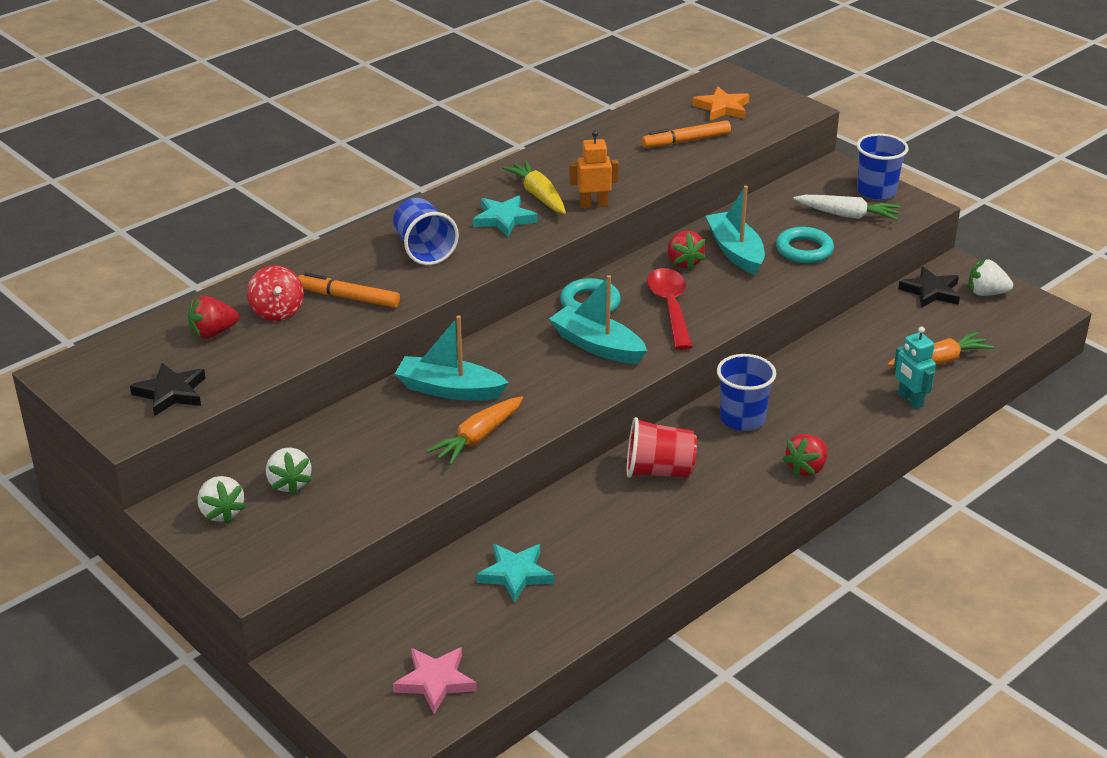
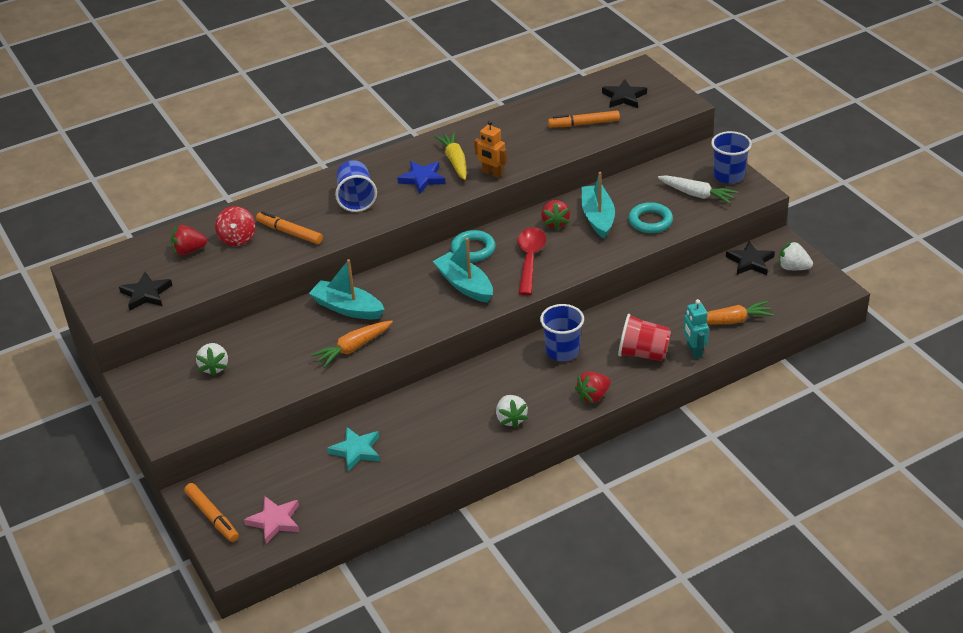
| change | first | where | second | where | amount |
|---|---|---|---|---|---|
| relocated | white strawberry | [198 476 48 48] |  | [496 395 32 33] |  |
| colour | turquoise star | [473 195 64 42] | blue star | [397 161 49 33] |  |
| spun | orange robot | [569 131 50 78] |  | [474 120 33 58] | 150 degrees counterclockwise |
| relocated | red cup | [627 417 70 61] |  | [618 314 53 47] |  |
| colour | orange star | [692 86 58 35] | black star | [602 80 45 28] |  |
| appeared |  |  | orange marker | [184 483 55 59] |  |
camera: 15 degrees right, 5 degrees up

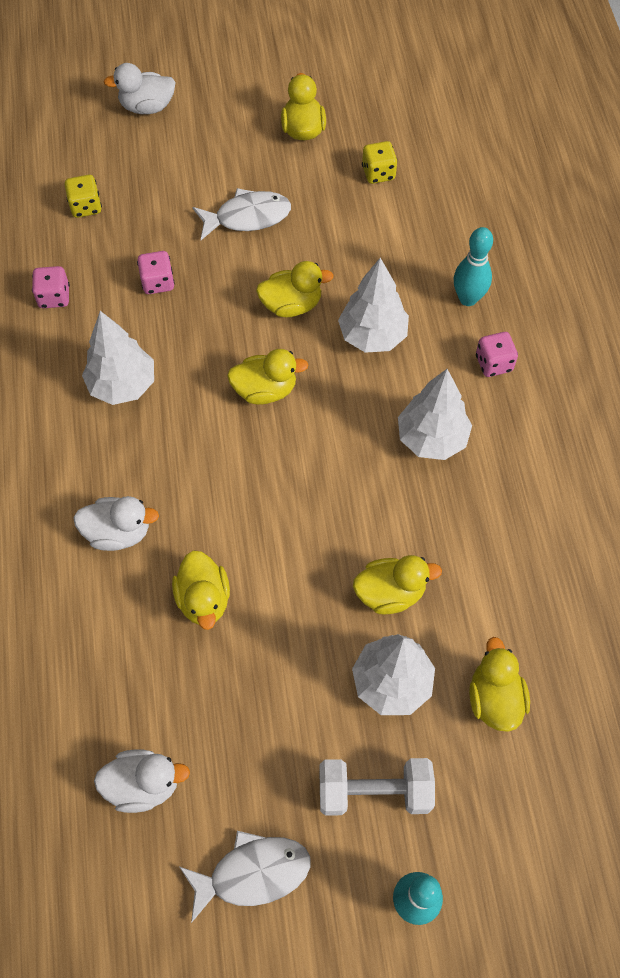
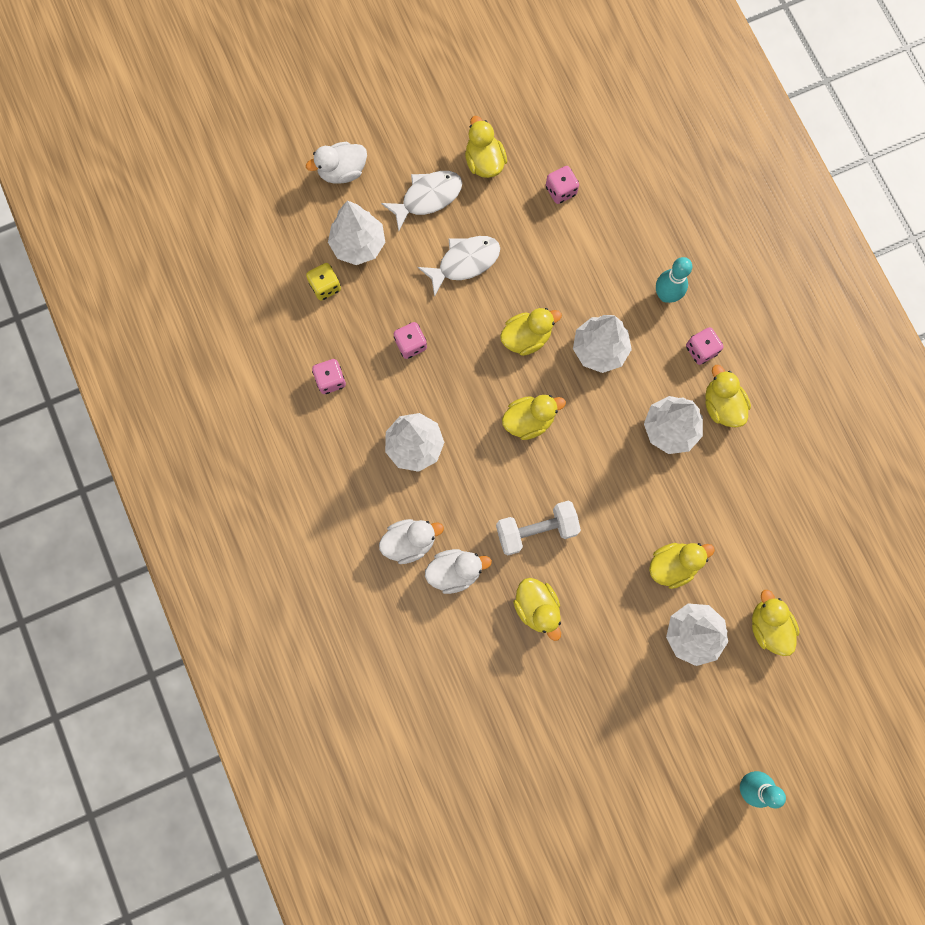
| change | first | where | second | where | amount |
|---|---|---|---|---|---|
| relocated | white duck | [94 749 96 64] |  | [379 519 65 45] |  |
| relocated | white fish | [179 831 132 92] |  | [381 171 81 60] |  |
| relocated | white dumbbell | [320 758 115 58] |  | [496 501 85 54] |  |
| colour | yellow dice | [362 141 36 43] | pink dice | [546 166 33 38] |  |
| appeared |  |  | white tree | [328 201 57 64] |  |
| appeared |  |  | yellow duck | [705 365 46 62] |  |
camera: 15 degrees left, 15 degrees up

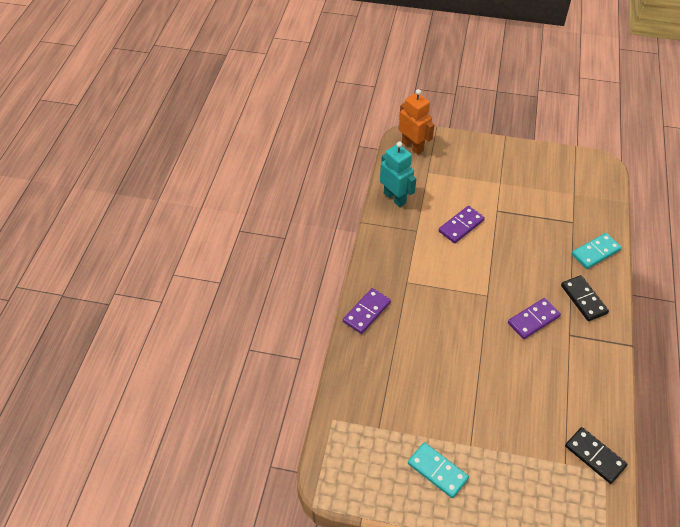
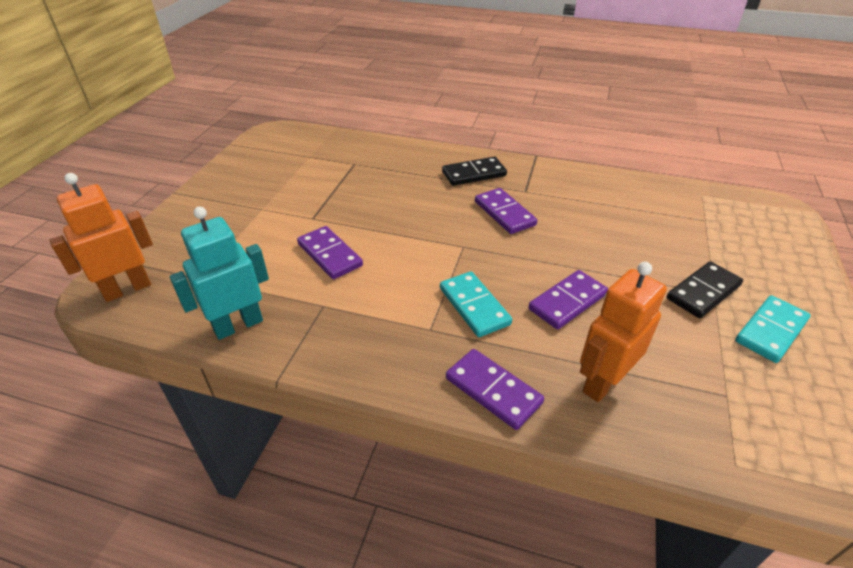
| change | first | where | second | where | amount |
|---|---|---|---|---|---|
| relocated | black domino | [565 427 63 57] |  | [667 261 76 57] |  |
| relocated | turquoise domino | [572 233 50 36] |  | [440 271 72 66] |  |
| appeared |  |  | purple domino | [528 270 80 60] |  |
| appeared |  |  | orange robot | [580 262 87 140] |  |
camera: 85 degrees left, 10 degrees down

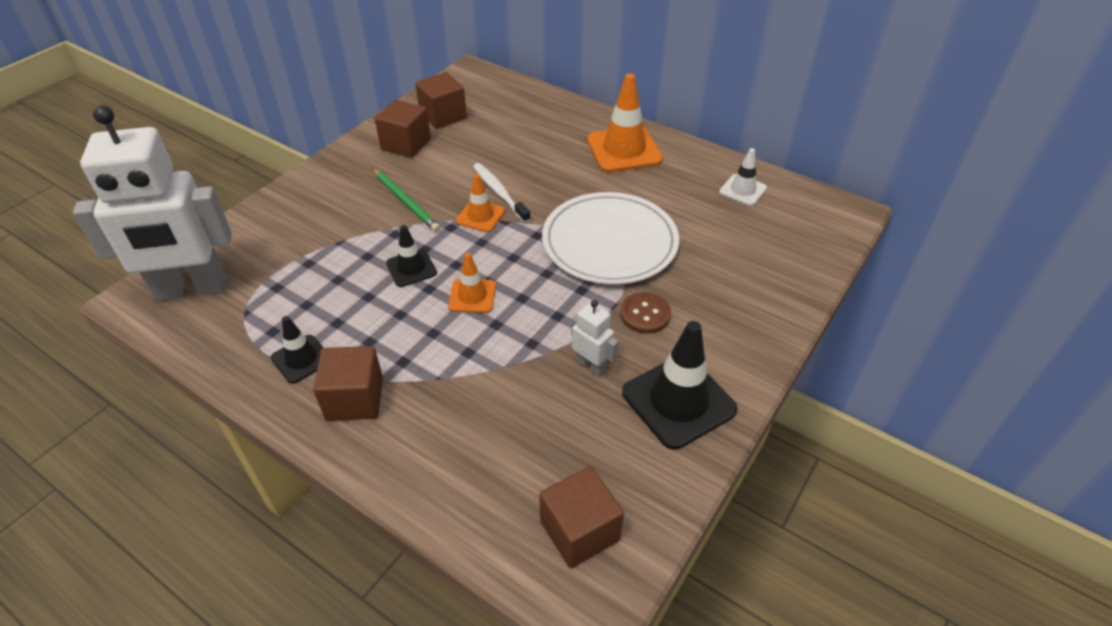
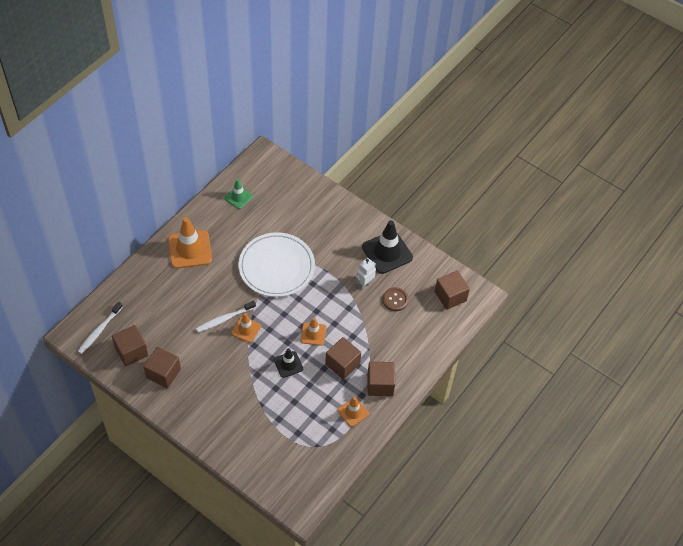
| change | first | where | second | where | amount |
|---|---|---|---|---|---|
| missing | white robot | [73 105 159 196] |  |  |  |
| colour | black traffic cone | [271 316 53 68] | orange traffic cone | [337 397 32 30] |  |
| missing | green pencil | [372 168 68 64] |  |  |  |
| relocated | brown button | [620 293 51 41] |  | [382 287 27 24] |  |
| colour | white traffic cone | [719 148 48 58] | green traffic cone | [225 179 28 30] |  |
| appeared |  |  | white toothbrush | [78 302 45 52] |  |
| appeared |  |  | brown cube | [325 337 36 42] |  |
camera: 90 degrees left, 10 degrees up

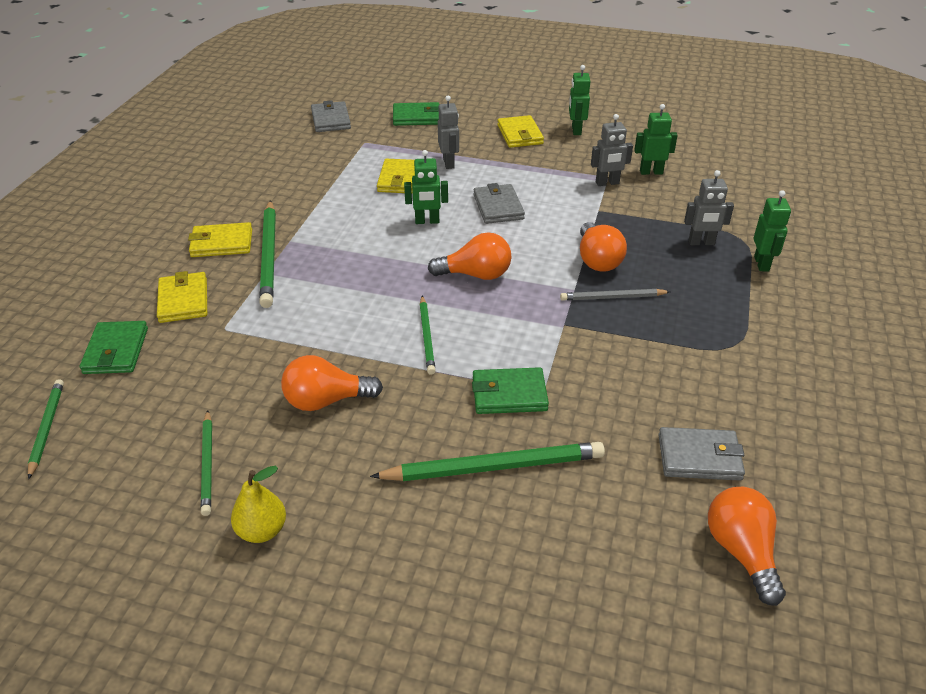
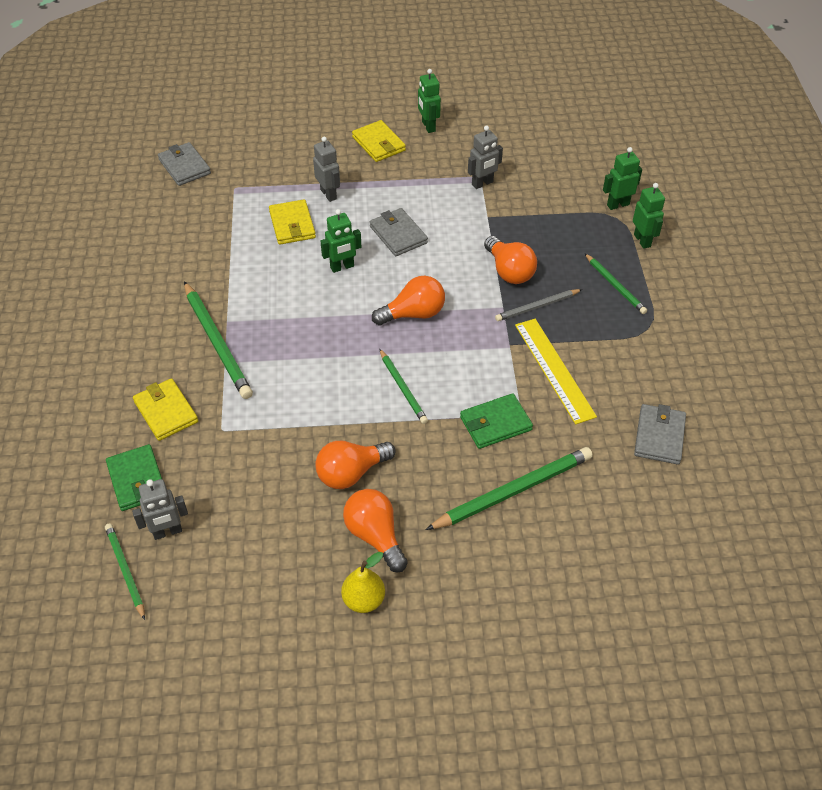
| change | first | where | second | where | amount |
|---|---|---|---|---|---|
| missing | yellow wallet | [188 222 64 35] |  |  |  |
| relocated | green pencil | [201 410 11 106] |  | [585 254 62 60] |  |
| missing | green wallet | [393 102 46 24] |  |  |  |
| relocated | green robot | [634 104 44 71] |  | [603 147 39 63] |  |
| spun | grey wallet | [658 427 87 54] |  | [634 404 52 61] | 60 degrees counterclockwise |
| relocated | grey robot | [684 170 50 75] |  | [132 479 56 61] |  |
| relocated | orange light bulb | [708 487 78 119] |  | [343 489 65 84] |  |
| appeared |  |  | yellow ruler | [515 319 82 105] |  |
camera: 20 degrees left, 10 degrees up

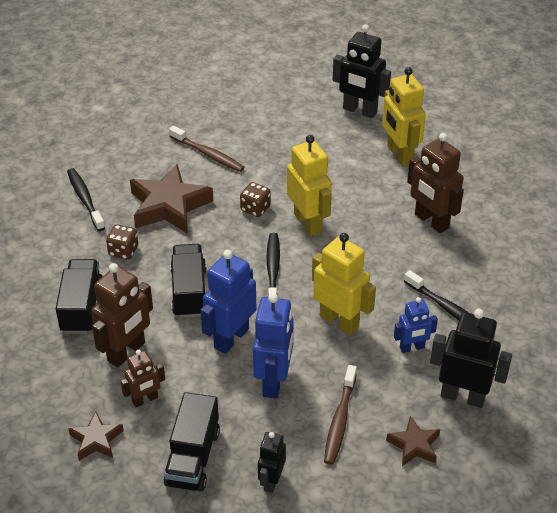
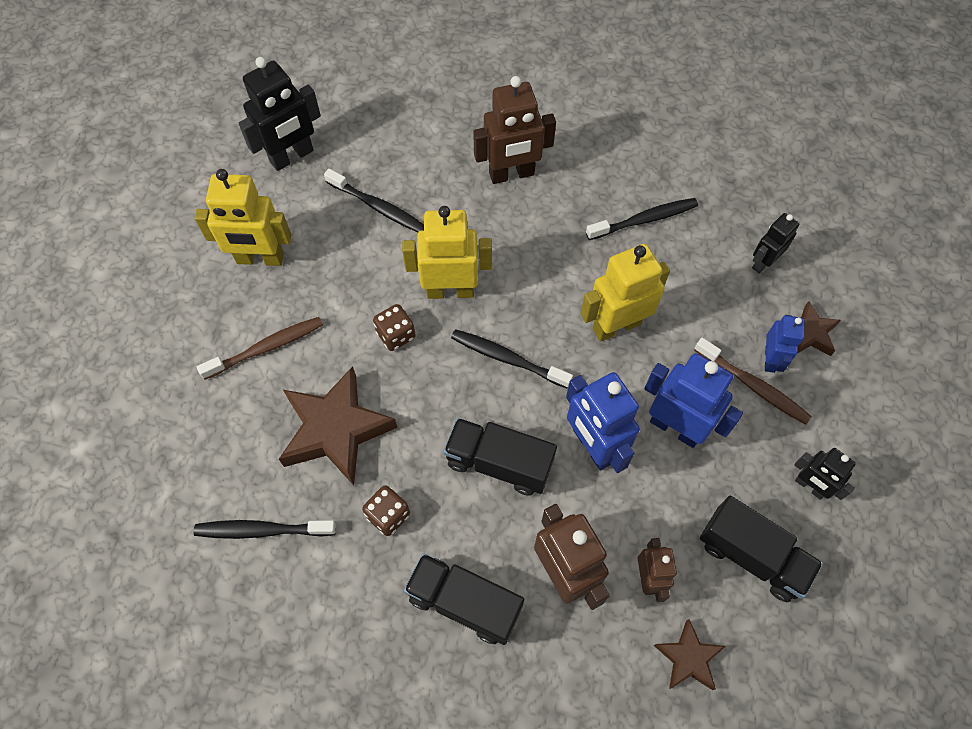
| change | first | where | second | where | amount |
|---|---|---|---|---|---|
| relocated | yellow robot | [382 67 44 99] |  | [195 169 96 97] |  |
| relocated | blue robot | [394 297 44 56] |  | [765 315 39 58] |  |
| size | black robot | [430 309 82 99] |  | [752 213 47 61] | x0.59 |
| appeared |  |  | black toothbrush | [324 169 100 63] |  |
camera: 65 degrees left, 20 degrees up

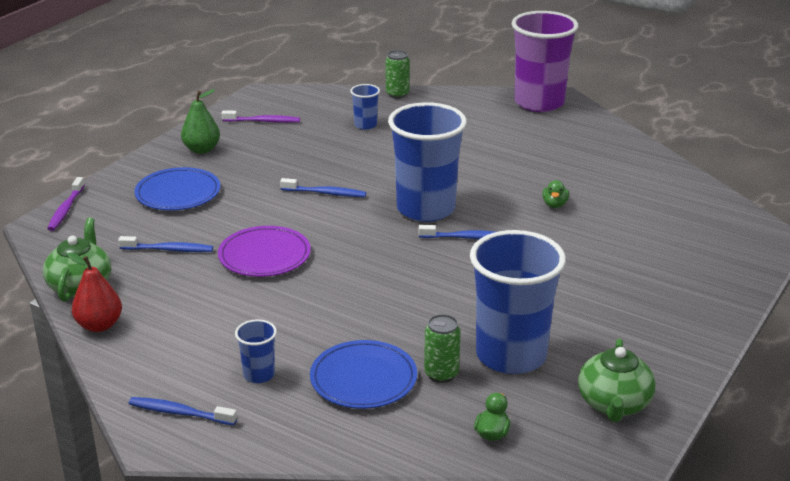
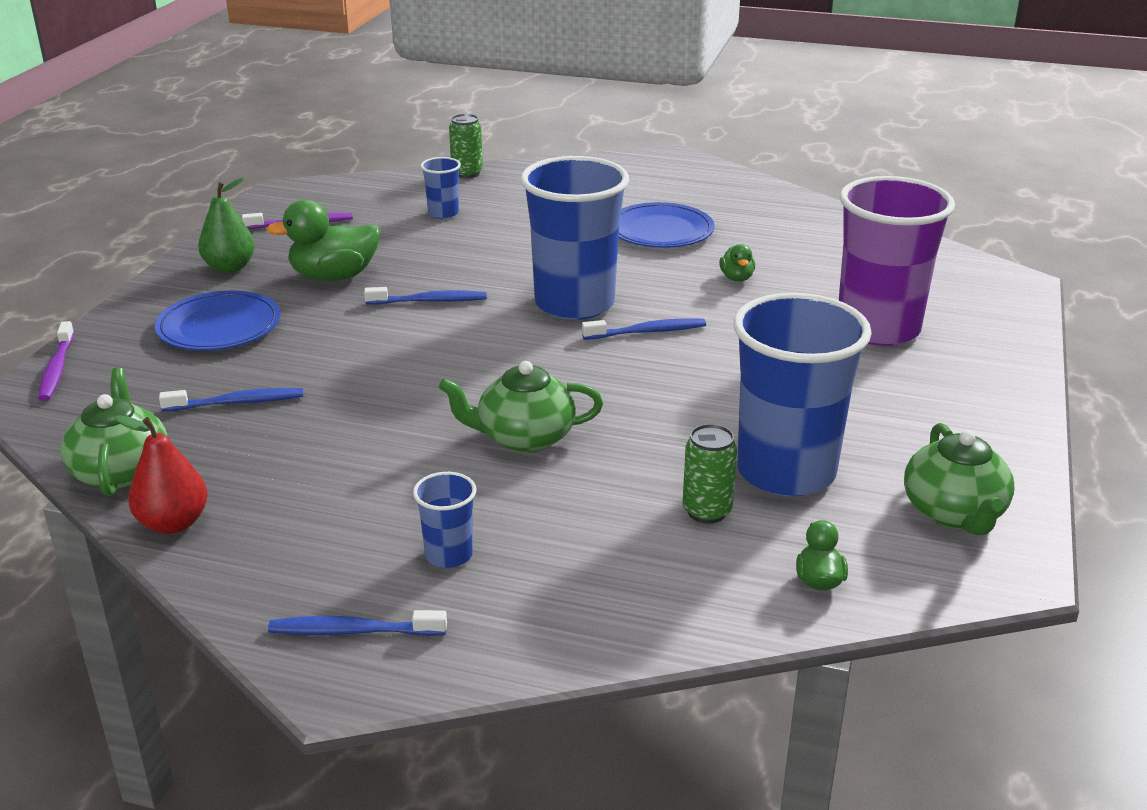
| change | first | where | second | where | amount |
|---|---|---|---|---|---|
| missing | purple plate | [218 226 93 51] |  |  |  |
| relocated | blue plate | [310 340 107 69] |  | [618 202 97 46] |  |
| relocated | purple cup | [512 11 66 101] |  | [839 176 116 170] |  |
| appeared |  |  | green duck | [266 199 115 82] |  |
| appeared |  |  | green teapot | [439 361 164 92] |  |
camera: 15 degrees left, 0 degrees up

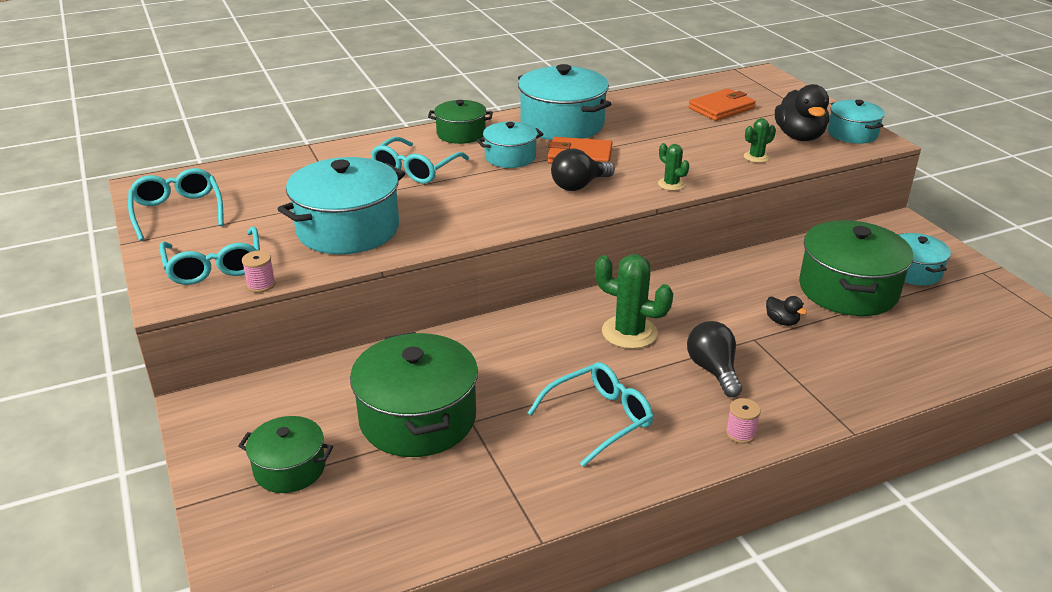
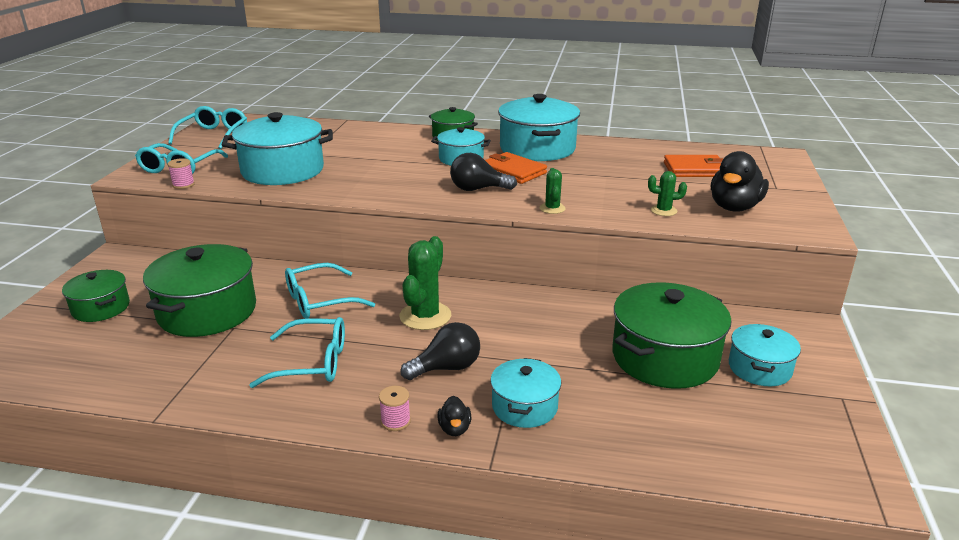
| change | first | where | second | where | amount |
|---|---|---|---|---|---|
| relocated | turquoise glasses | [370 137 99 47] |  | [285 263 90 56] |  |
| spun | green cactus | [595 254 78 95] |  | [400 236 51 94] | 45 degrees clockwise |
| spun | black light bulb | [687 321 55 76] |  | [401 322 79 58] | 45 degrees clockwise |
| relocated | black duck | [766 296 41 30] |  | [438 396 33 40] |  |
| relocated | turquoise pot | [828 100 57 44] |  | [490 358 71 70] |  |
camera: 35 degrees right, 5 degrees down

